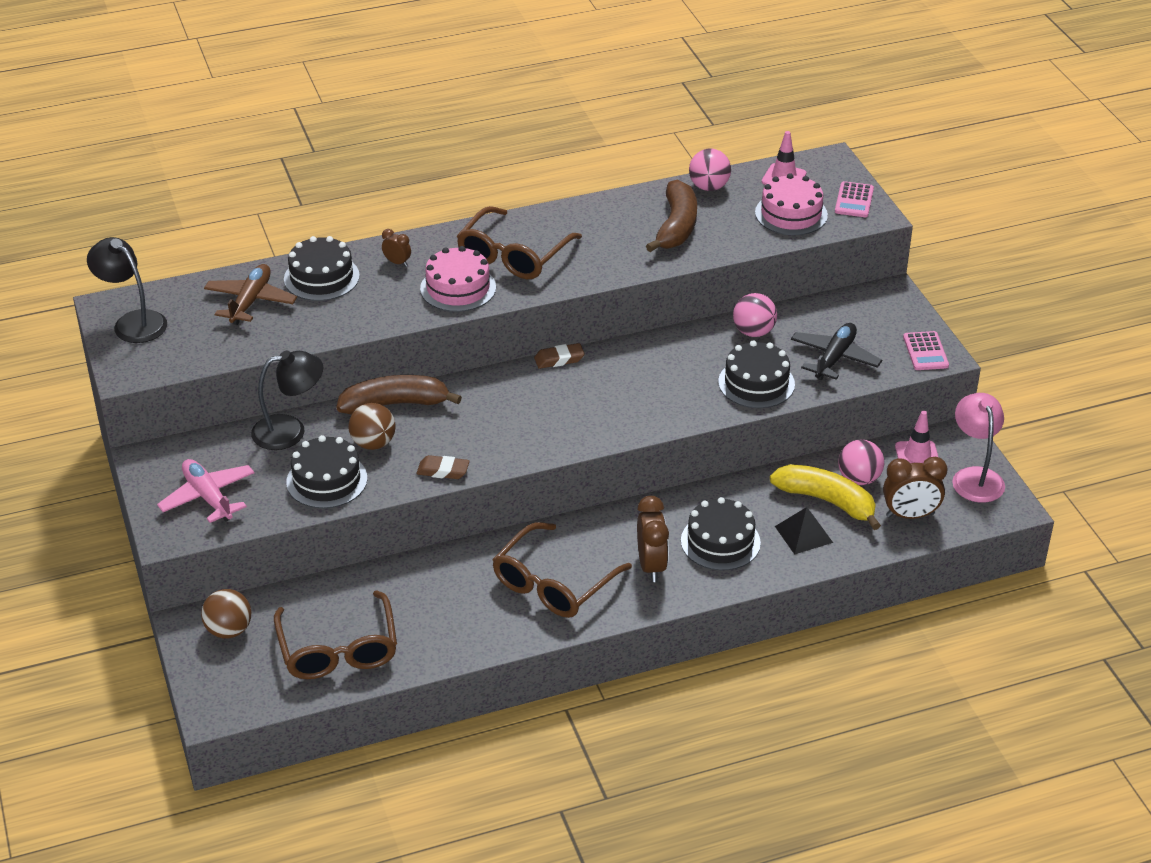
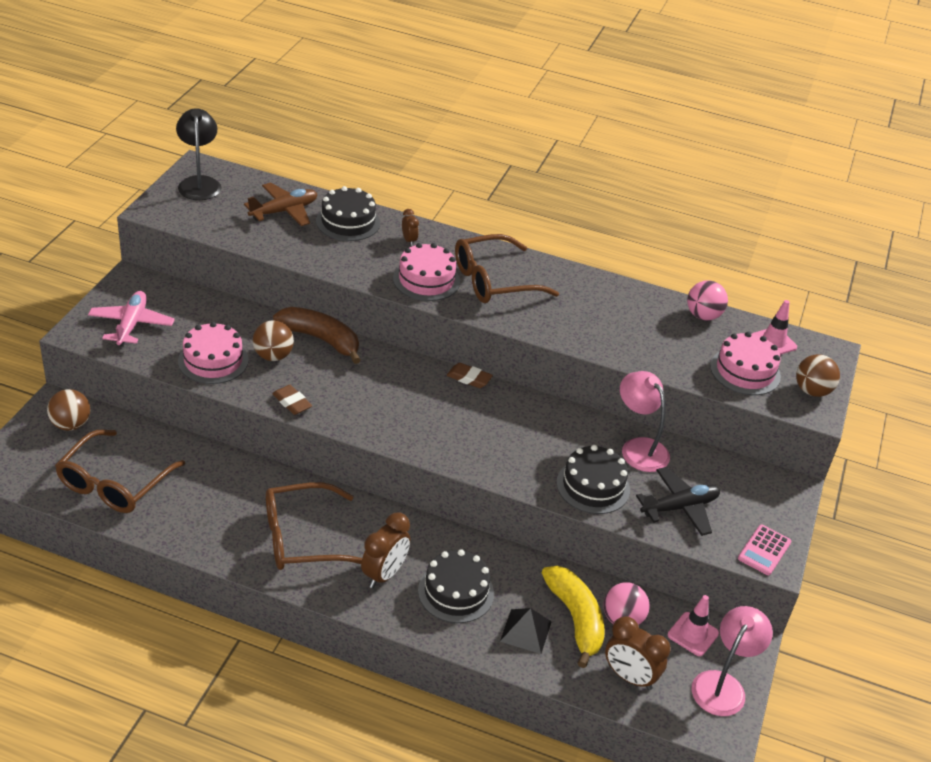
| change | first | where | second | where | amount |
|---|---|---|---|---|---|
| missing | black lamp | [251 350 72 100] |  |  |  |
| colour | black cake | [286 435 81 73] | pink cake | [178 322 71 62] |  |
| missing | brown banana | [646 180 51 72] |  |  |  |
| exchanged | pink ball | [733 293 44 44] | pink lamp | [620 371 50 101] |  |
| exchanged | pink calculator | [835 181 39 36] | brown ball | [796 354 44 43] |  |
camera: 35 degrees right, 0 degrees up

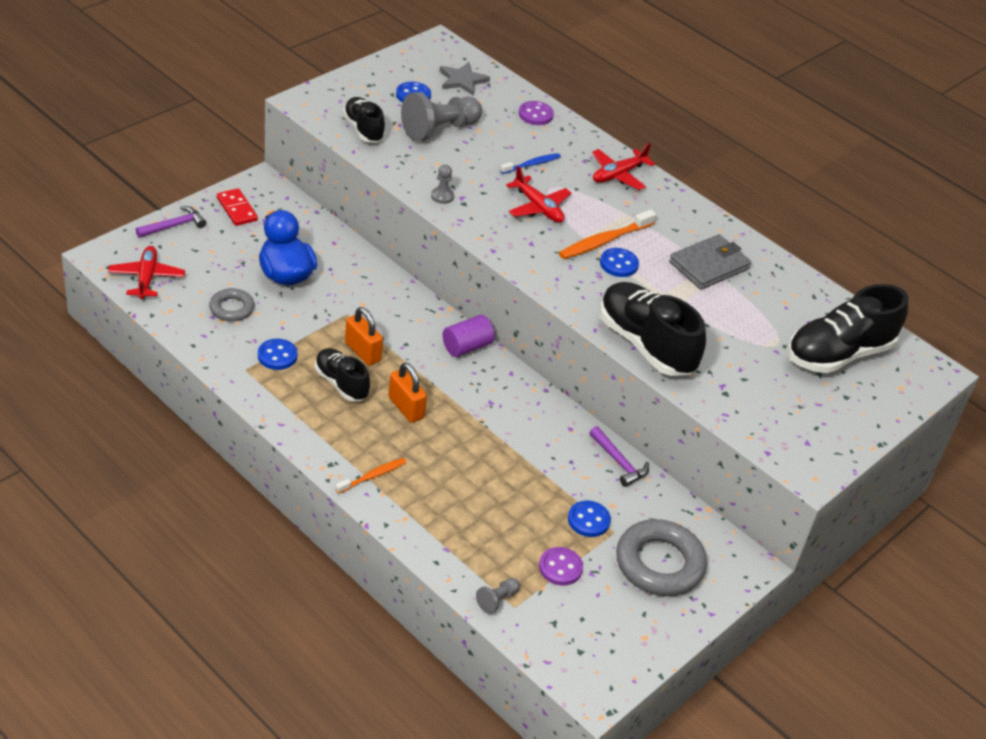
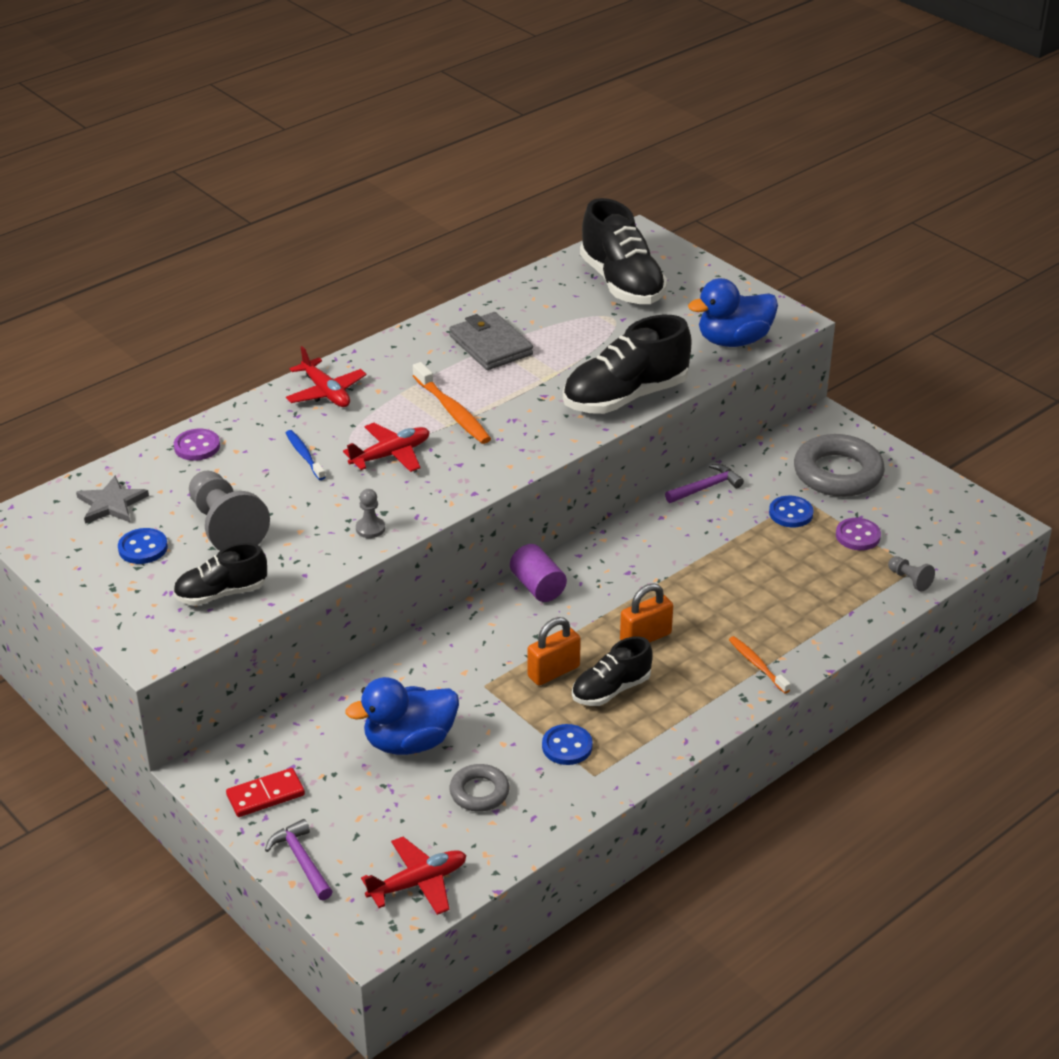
| change | first | where | second | where | amount |
|---|---|---|---|---|---|
| spun | red plane | [108 246 77 53] |  | [361 837 105 78] | 150 degrees clockwise |
| missing | blue button | [600 248 39 29] |  |  |  |
| appeared |  |  | blue duck | [688 278 90 69] |  |
camera: 80 degrees left, 5 degrees down

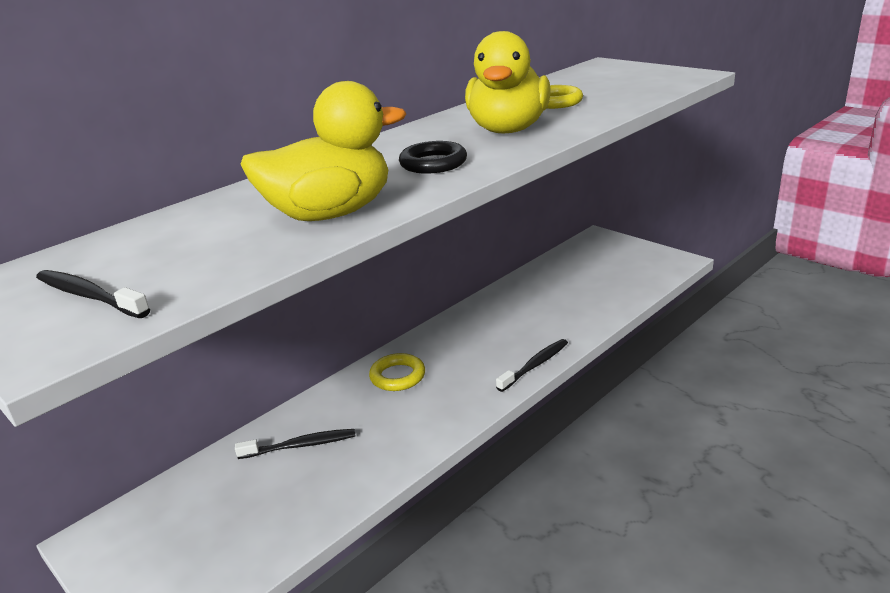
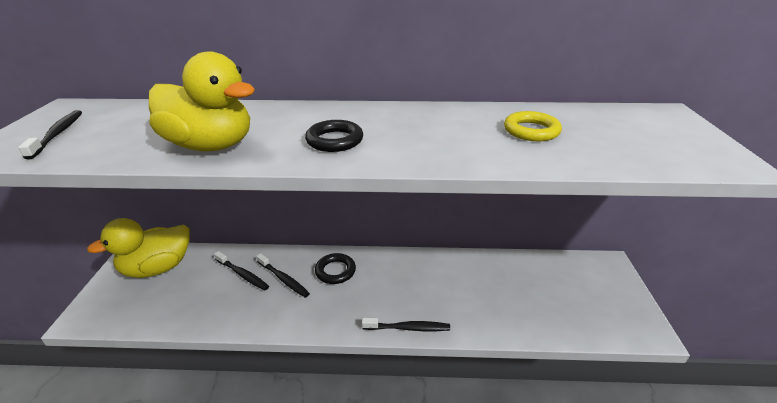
| change | first | where | second | where | amount |
|---|---|---|---|---|---|
| colour | yellow ring | [369 353 56 38] | black ring | [315 253 41 31] |  |
| relocated | yellow duck | [465 31 86 102] |  | [87 218 103 60] |  |
| appeared |  |  | black toothbrush | [256 253 54 45] |  |
camera: 45 degrees right, 5 degrees up

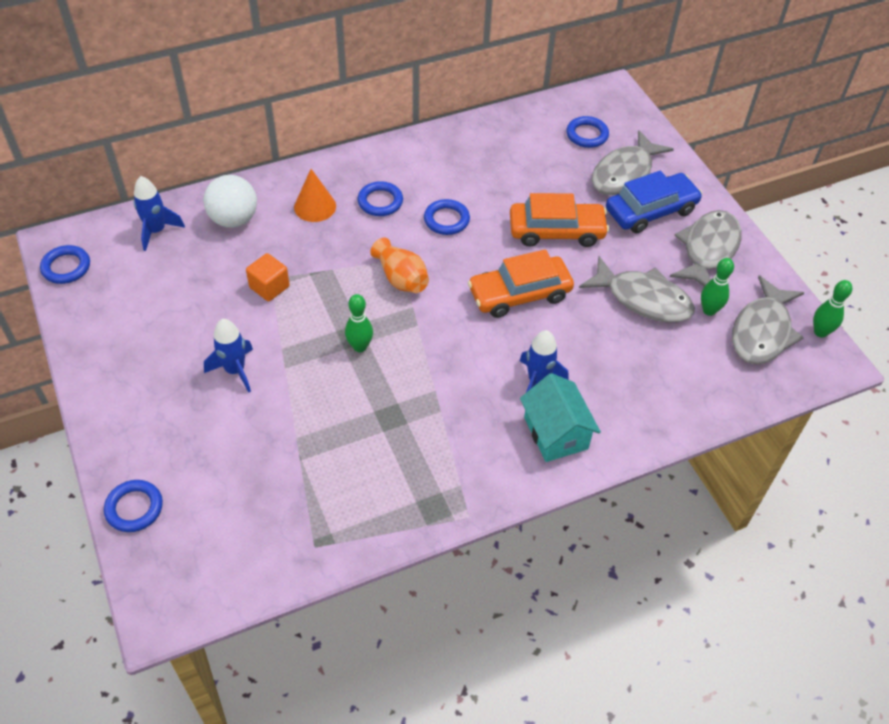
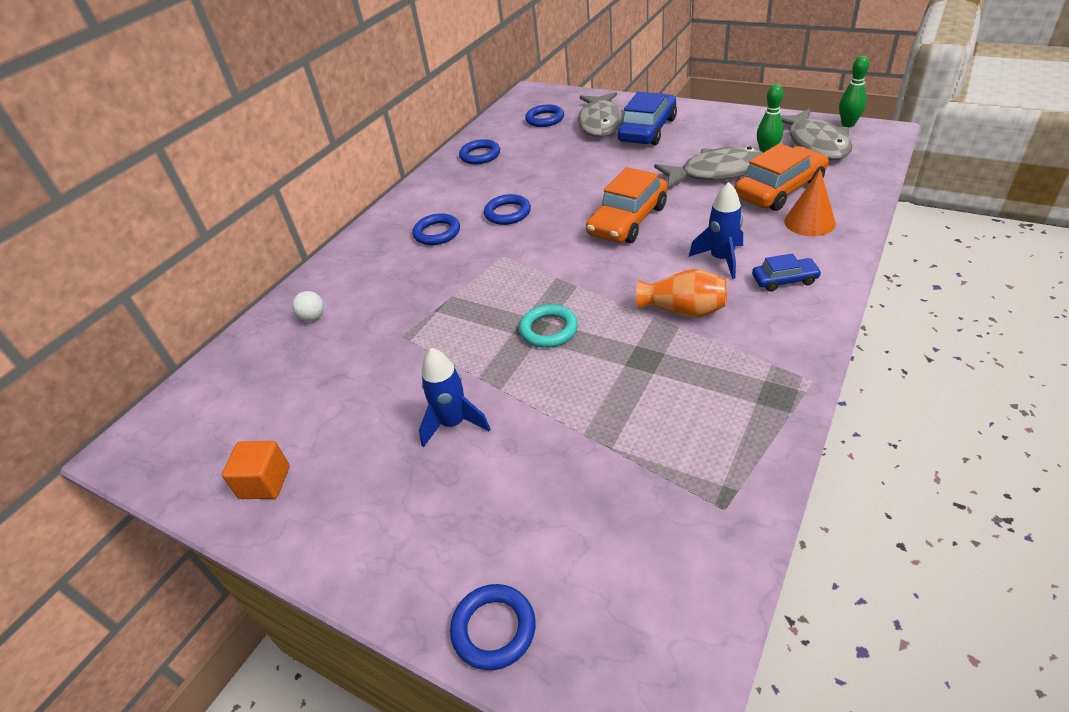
| change | first | where | second | where | amount |
|---|---|---|---|---|---|
| relocated | blue ring | [40 245 50 39] |  | [459 139 41 25] |  |
| missing | blue rocket | [134 176 51 75] |  |  |  |
| size | white ball | [203 175 54 53] |  | [292 291 32 30] | x0.50 |
| relocated | orange cube | [246 253 44 48] |  | [222 441 67 58] |  |
| relocated | orange cone | [294 169 42 53] |  | [784 170 52 66] |  |
| exchanged | green bowling pin | [345 294 28 58] | turquoise ring | [519 305 59 43] |  |
| relocated | orange vase | [370 238 59 55] |  | [636 269 91 49] |  |
| relocated | orange car | [510 193 99 54] |  | [734 143 95 68] |  |
| exchanged | turquoise house | [520 373 81 89] | blue car | [752 253 70 38] |  |
| missing | grey fish | [670 210 72 76] |  |  |  |
camera: 30 degrees left, 10 degrees down

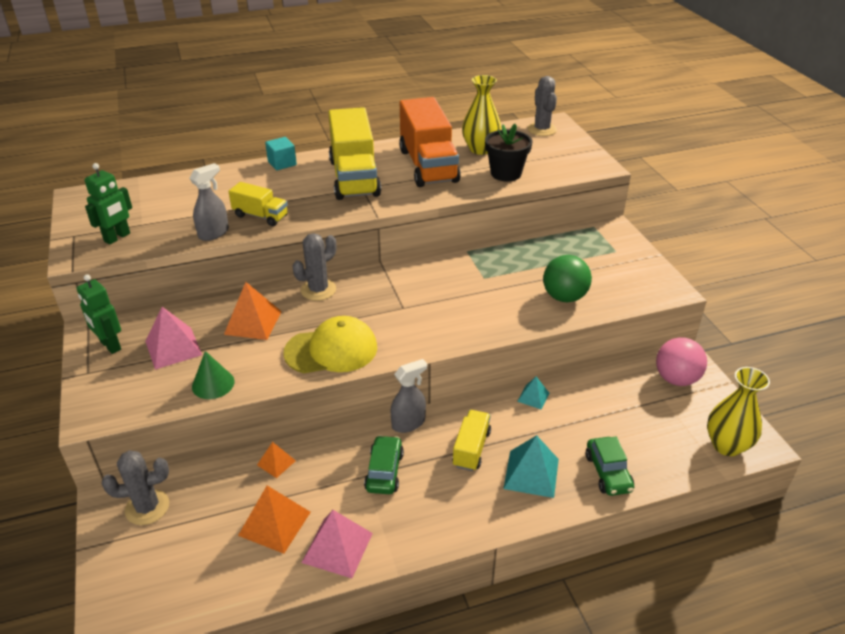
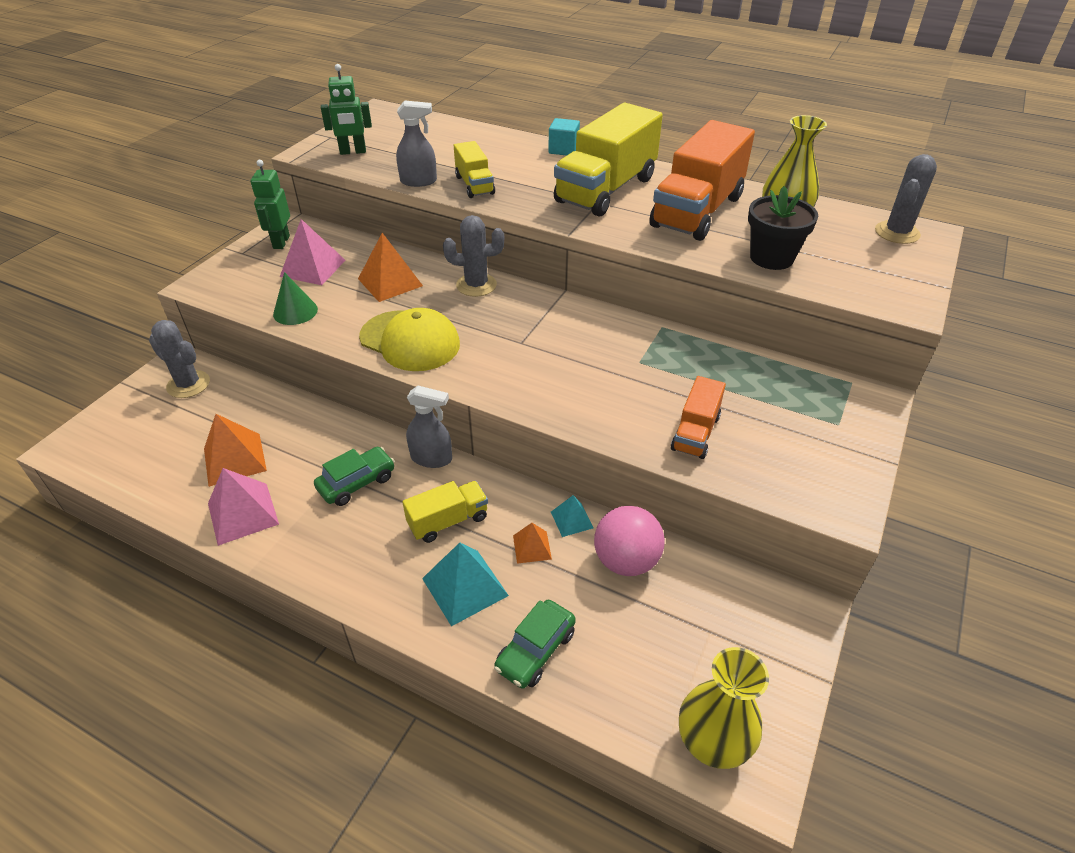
| change | first | where | second | where | amount |
|---|---|---|---|---|---|
| relocated | orange pyramid | [257 442 39 36] |  | [513 523 39 41] |  |
| exchanged | green ball | [543 255 49 47] | orange truck | [671 376 55 83] |  |
| relocated | pink ball | [656 337 51 49] |  | [594 506 71 70] |  |
camera: 45 degrees right, 5 degrees up

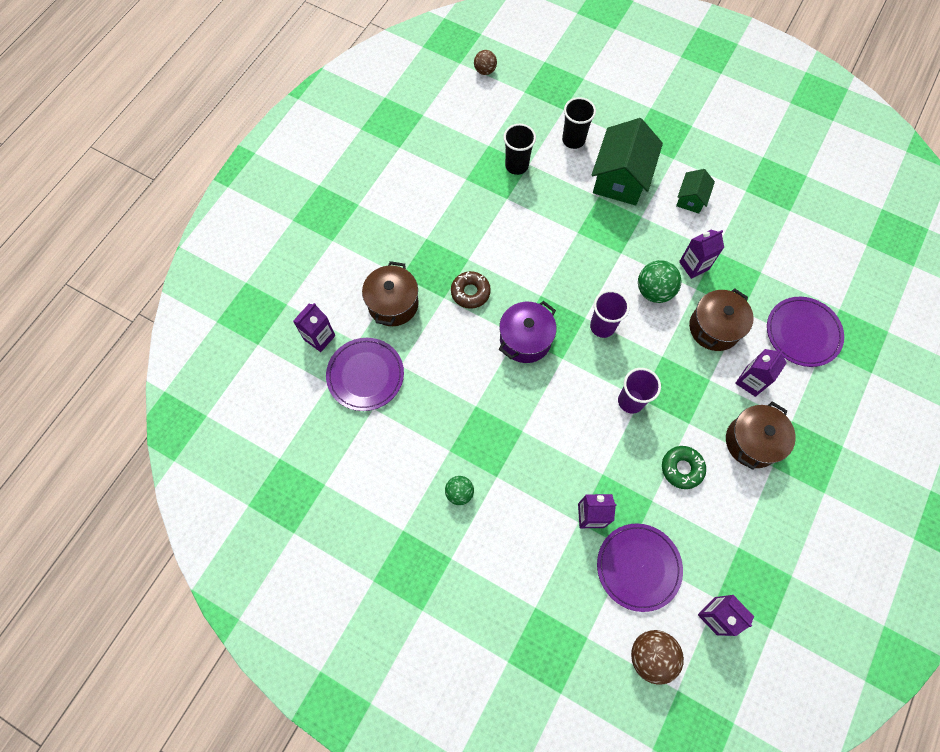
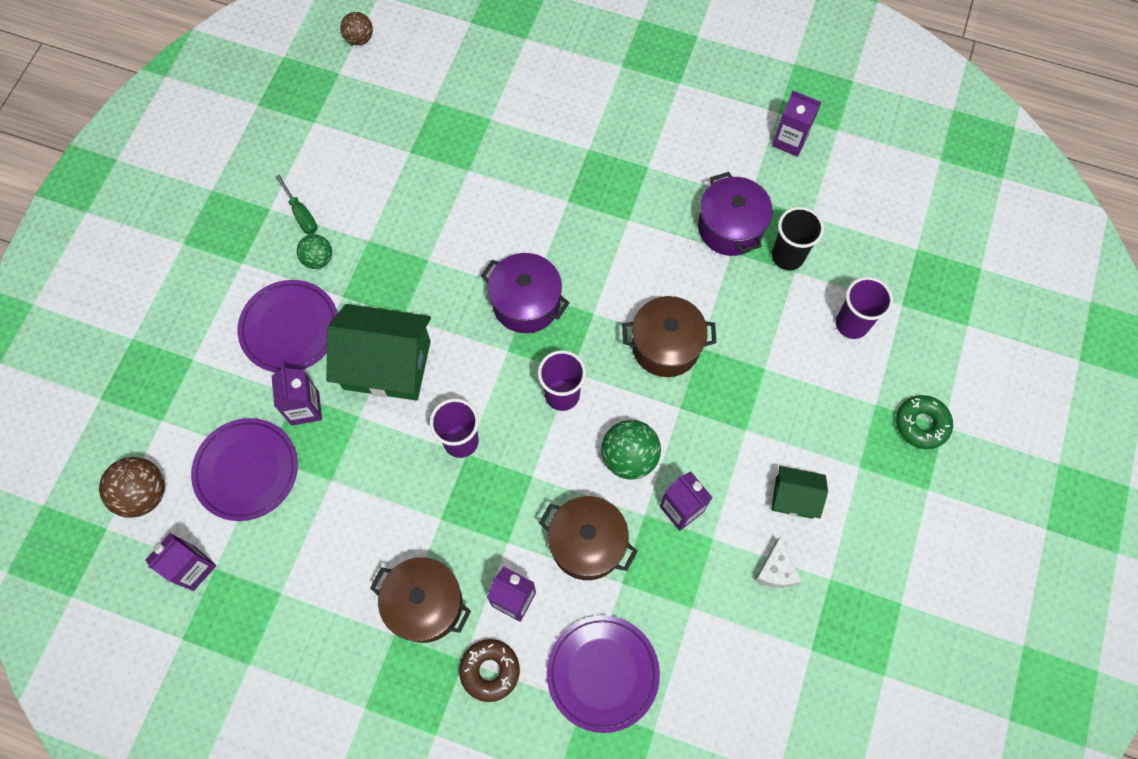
| change | first | where | second | where | amount |
|---|---|---|---|---|---|
| relocated | purple carton | [293 303 42 49] |  | [772 90 50 67] |  |
| relocated | purple plate | [326 338 78 73] |  | [238 280 100 92] |  |
| relocated | brown pot | [362 261 57 65] |  | [622 296 94 81] |  |
| relocated | brown donut | [451 271 40 38] |  | [459 639 61 63] |  |
| relocated | brown ball | [474 50 23 25] |  | [341 12 32 33] |  |
| colour | black cup | [562 97 34 52] | purple cup | [836 277 57 62] |  |
| relocated | green house | [592 118 71 87] |  | [326 304 105 97] |  |
| relocated | green donut | [662 446 44 43] |  | [896 395 57 54] |  |
| appeared |  |  | green screwdriver | [275 174 42 60] |  |
| appeared |  |  | purple pot | [698 172 75 84] |  |
| appeared |  |  | white cheese | [754 537 47 51] |  |
camera: 80 degrees right, 0 degrees up

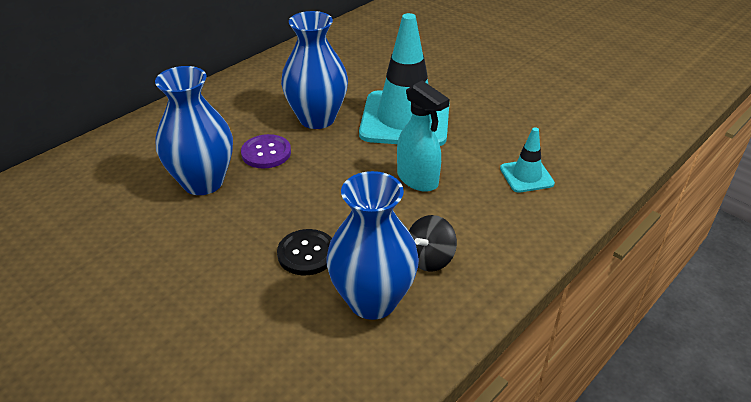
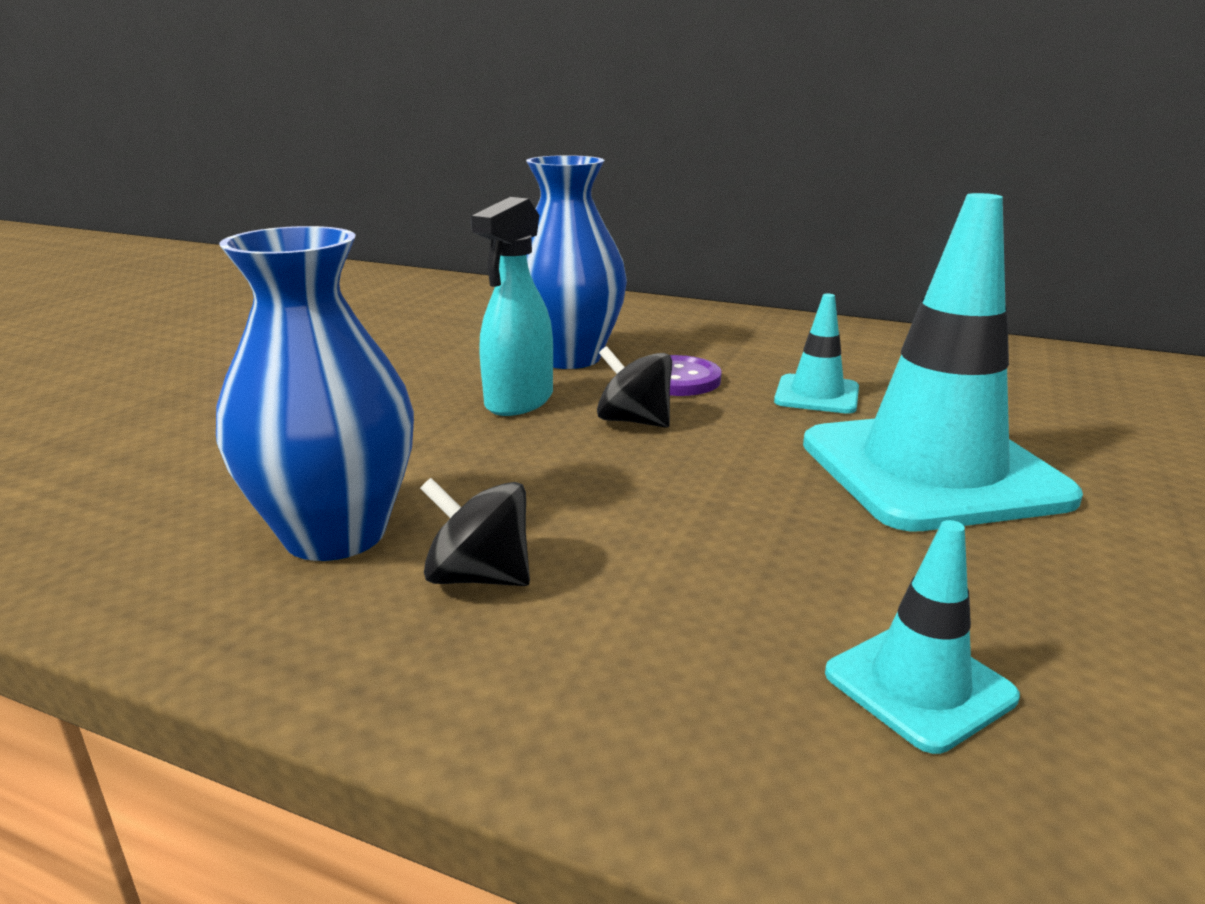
| change | first | where | second | where | amount |
|---|---|---|---|---|---|
| missing | black button | [277 229 55 46] |  |  |  |
| exchanged | blue vase | [281 11 67 118] | turquoise traffic cone | [774 294 85 120] |  |
| relocated | turquoise spray bottle | [397 80 52 112] |  | [471 197 82 219] |  |
| appeared |  |  | black spinning top | [597 346 75 82] |  |
camera: 70 degrees right, 15 degrees down

